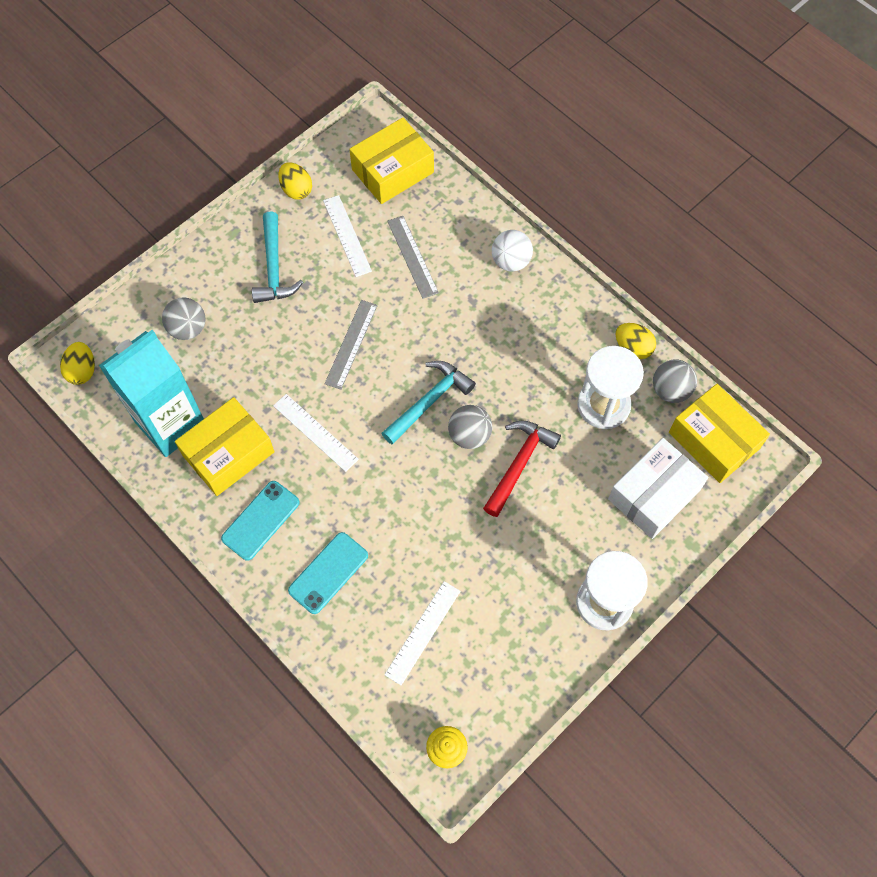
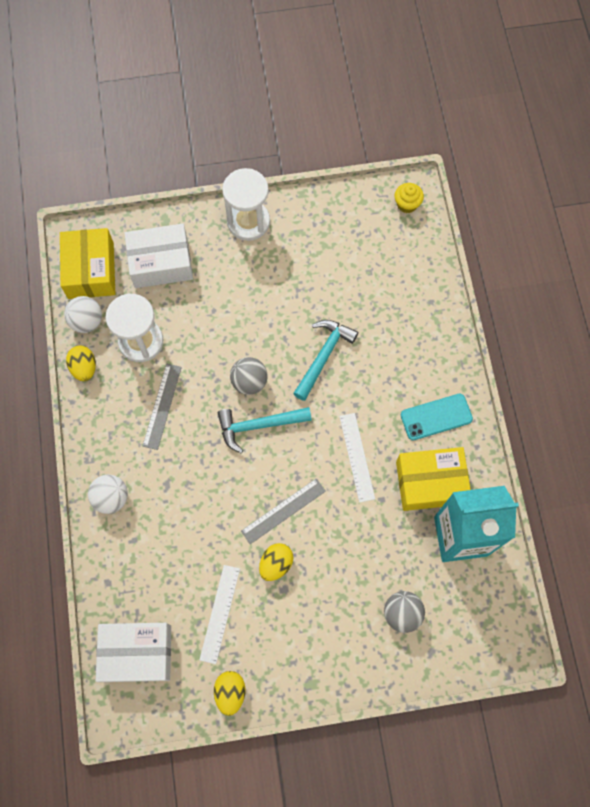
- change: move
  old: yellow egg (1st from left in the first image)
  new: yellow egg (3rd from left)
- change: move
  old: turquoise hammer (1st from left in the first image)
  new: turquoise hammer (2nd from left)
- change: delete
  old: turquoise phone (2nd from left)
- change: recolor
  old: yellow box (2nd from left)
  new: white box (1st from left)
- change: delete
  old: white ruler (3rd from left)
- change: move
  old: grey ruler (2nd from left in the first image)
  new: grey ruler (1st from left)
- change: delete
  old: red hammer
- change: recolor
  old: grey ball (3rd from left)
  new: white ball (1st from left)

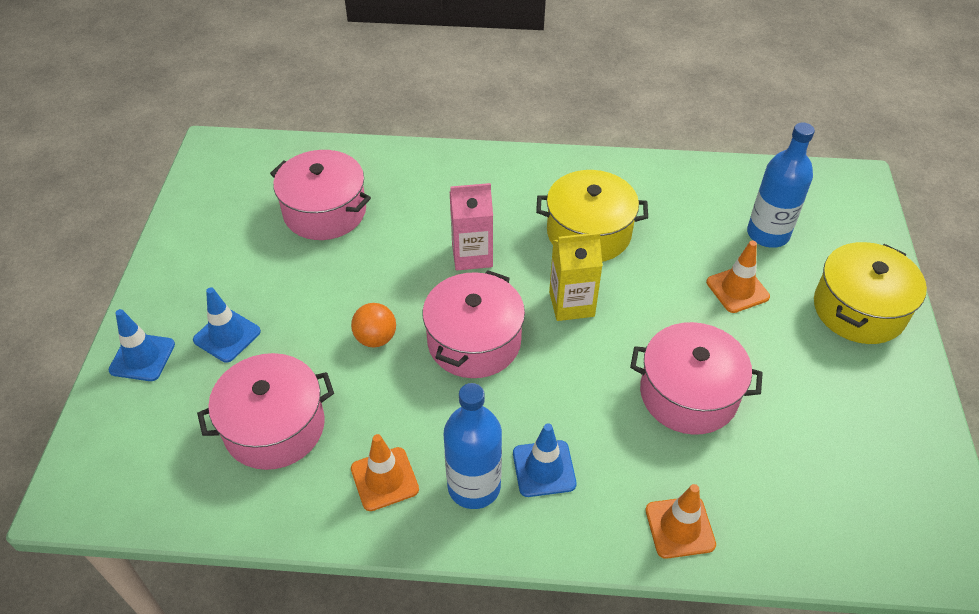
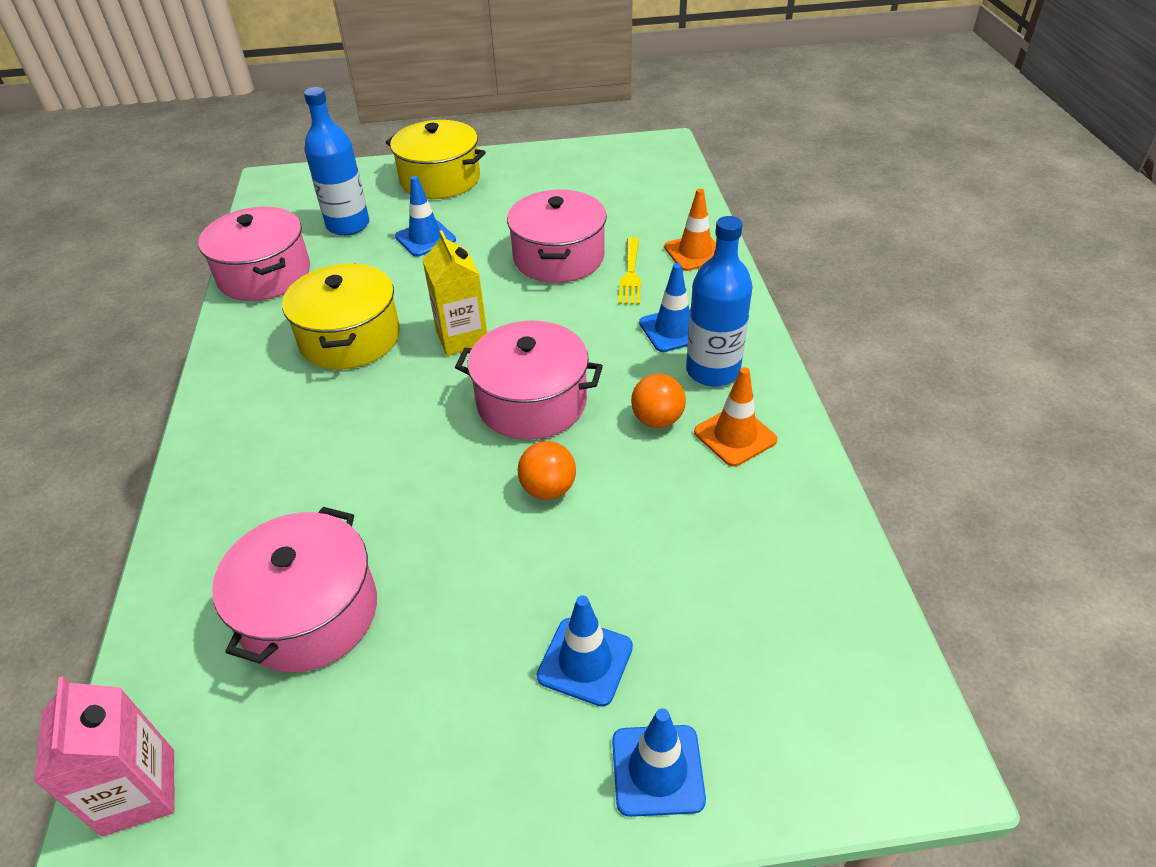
- change: move
  old: pink pot (1st from left)
- change: move
  old: pink carton
- change: recolor
  old: orange traffic cone (3rd from left)
  new: blue traffic cone (1st from left)
- change: insert
  new: yellow fork
- change: insert
  new: orange ball (2nd from left)

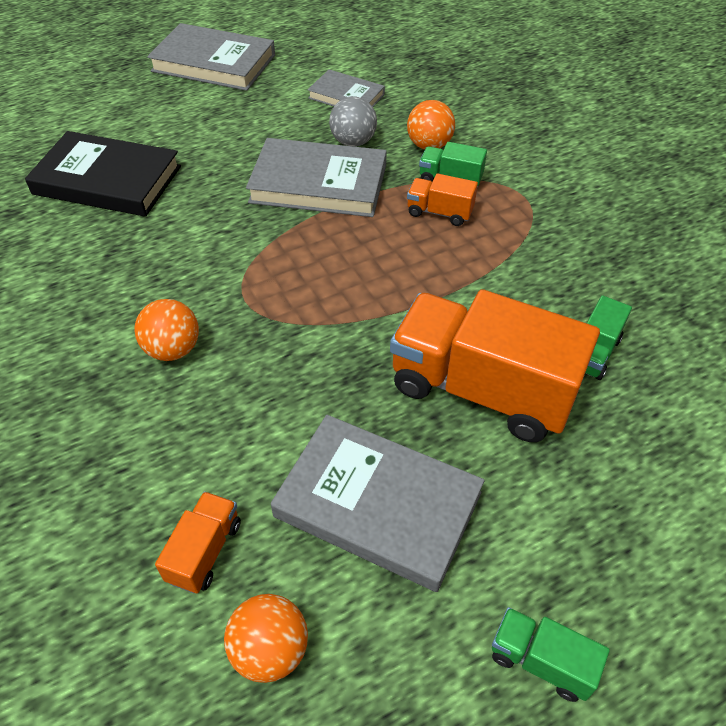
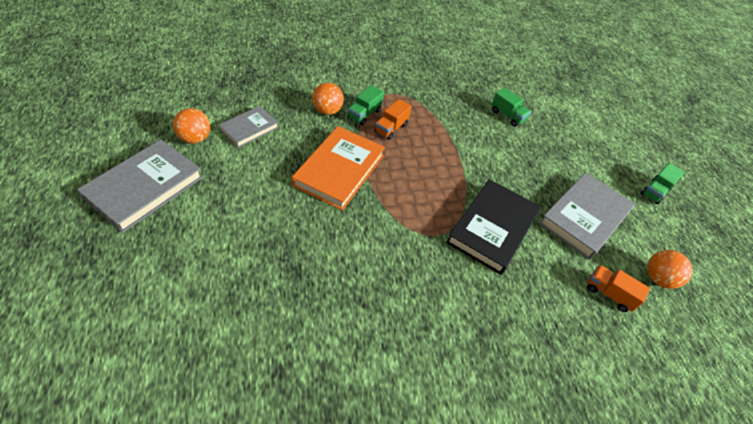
- change: move
  old: black book
- change: move
  old: orange ball (1st from left)
- change: recolor
  old: grey book (2nd from left)
  new: orange book
- change: delete
  old: grey ball
- change: delete
  old: orange truck (3rd from left)

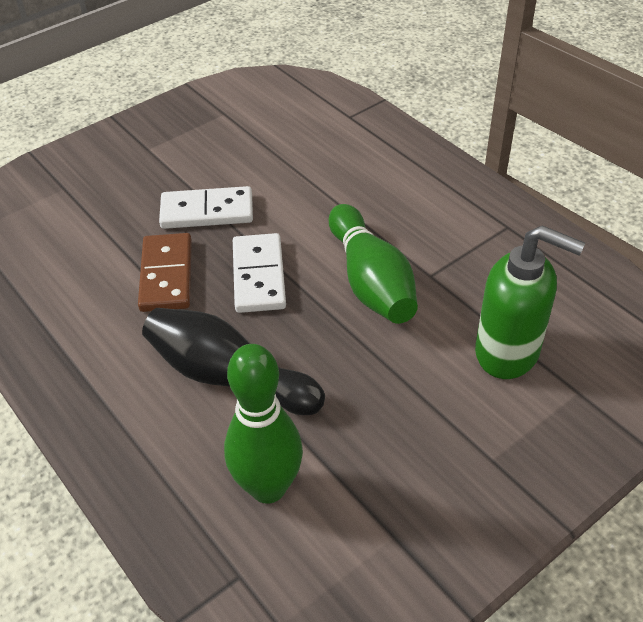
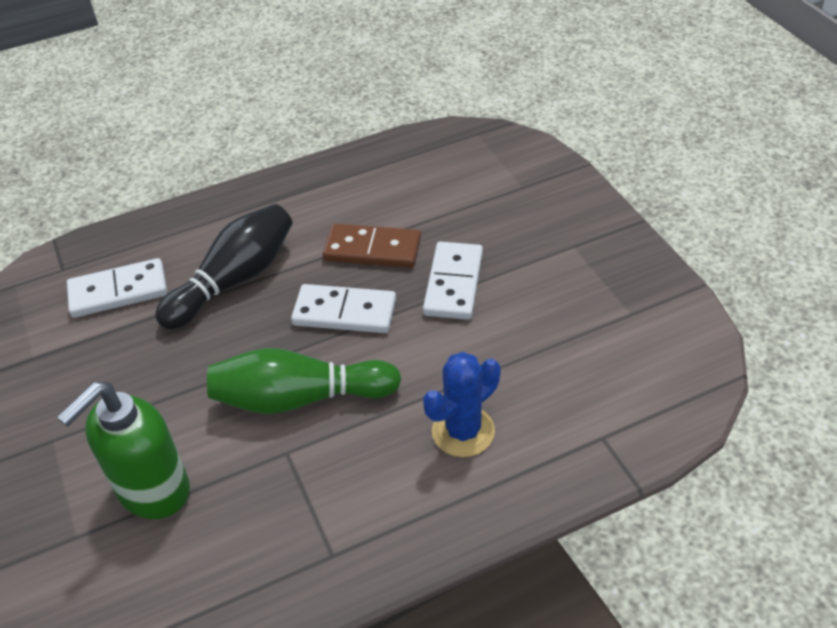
- change: replace
  old: green bowling pin (1st from left)
  new: white domino (1st from left)
- change: insert
  new: blue cactus

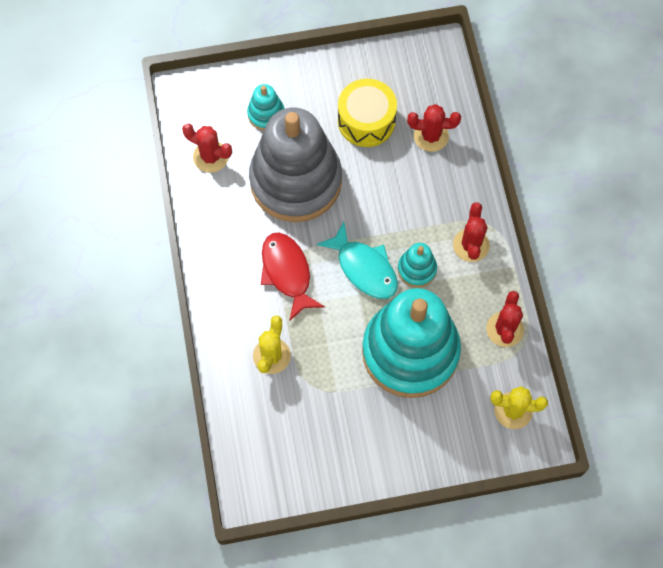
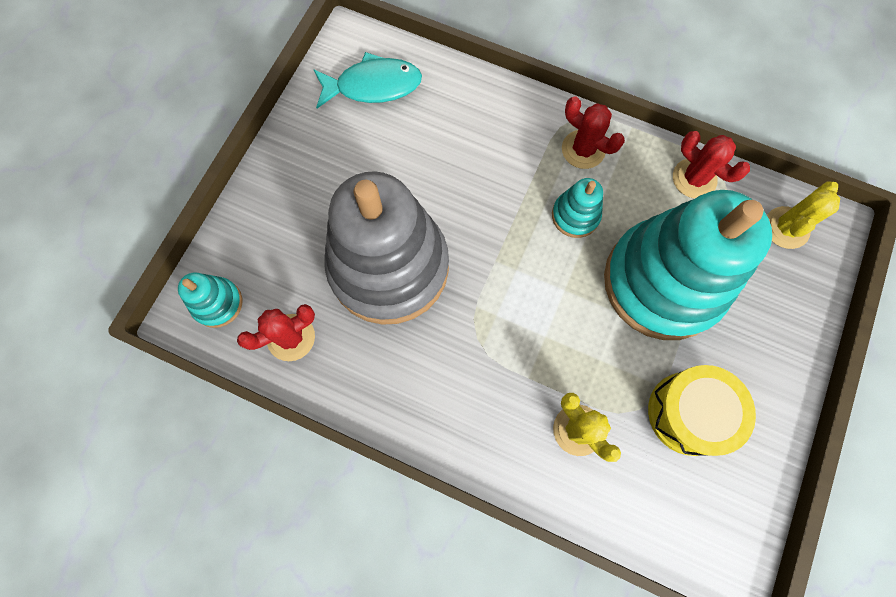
- change: move
  old: turquoise stacking toy (1st from left)
- change: delete
  old: red fish
- change: move
  old: turquoise fish
- change: move
  old: yellow drum
- change: delete
  old: red cactus (2nd from left)

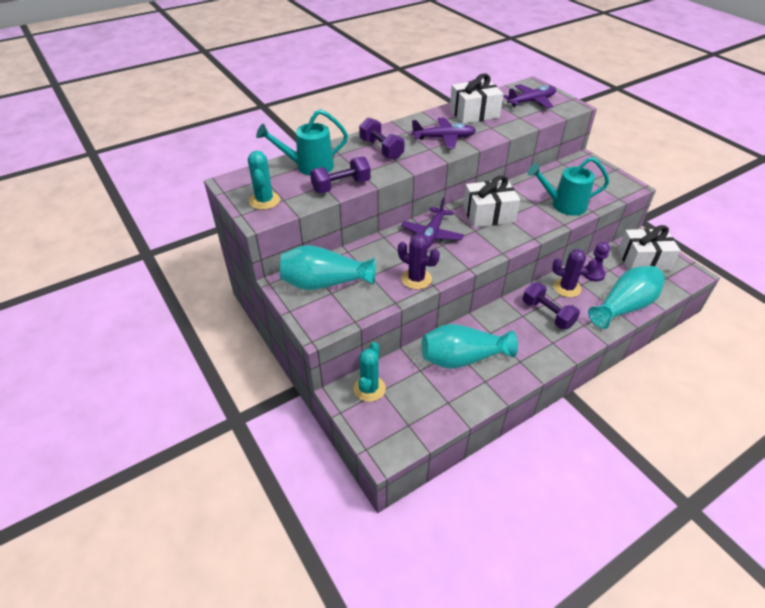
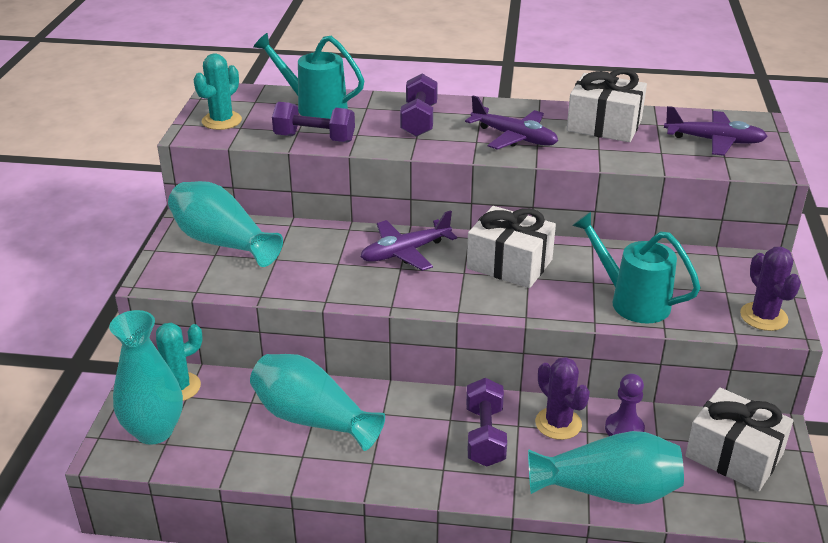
- change: move
  old: purple cactus (1st from left in the first image)
  new: purple cactus (2nd from left)
- change: insert
  new: turquoise vase (1st from left)

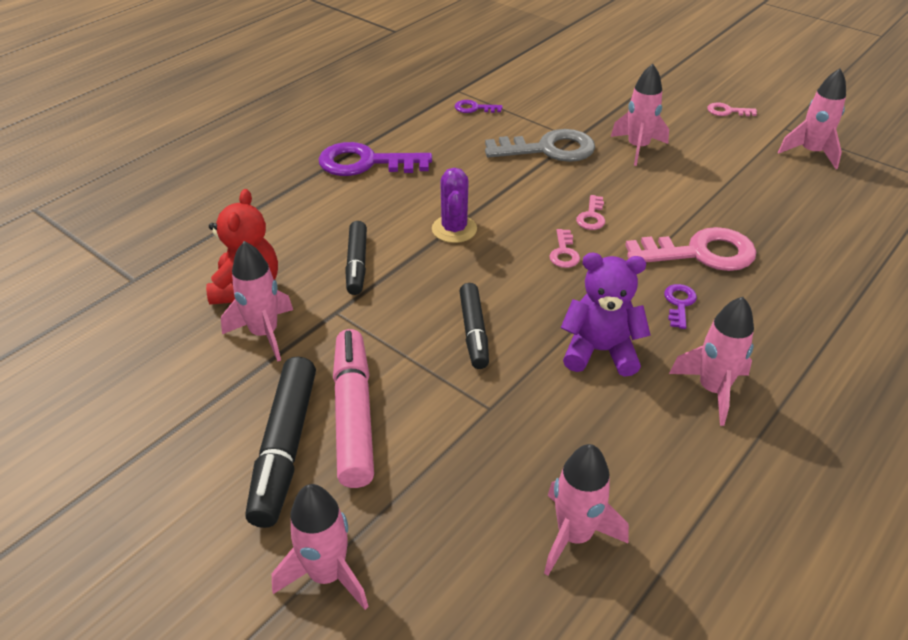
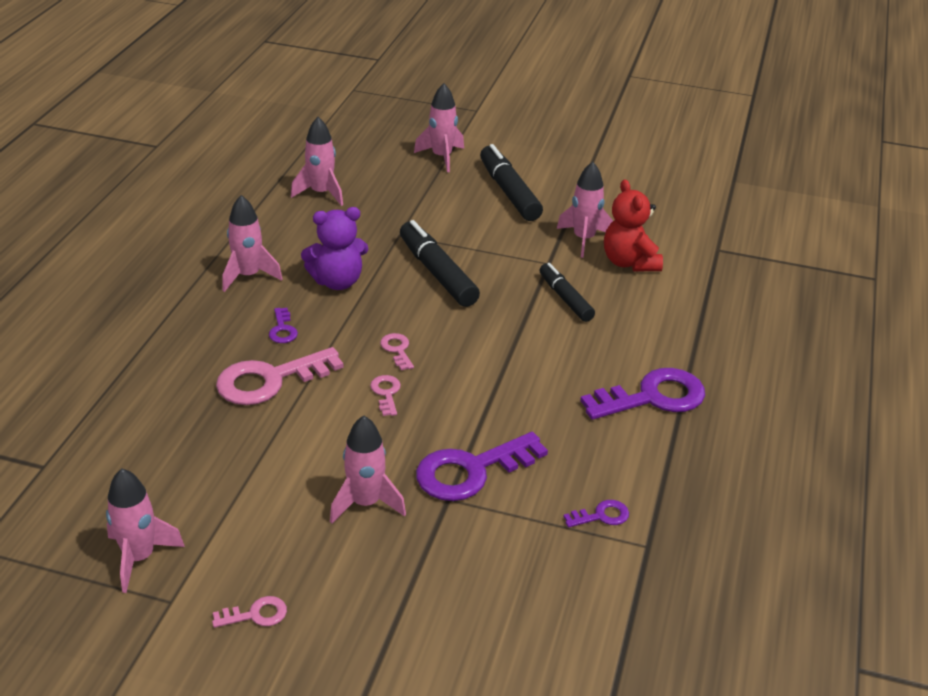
- change: delete
  old: pink marker
- change: delete
  old: purple cactus
- change: resize
  old: black marker (3rd from left in the first image)
  factor: 1.55
- change: recolor
  old: grey key
  new: purple key (2nd from left)

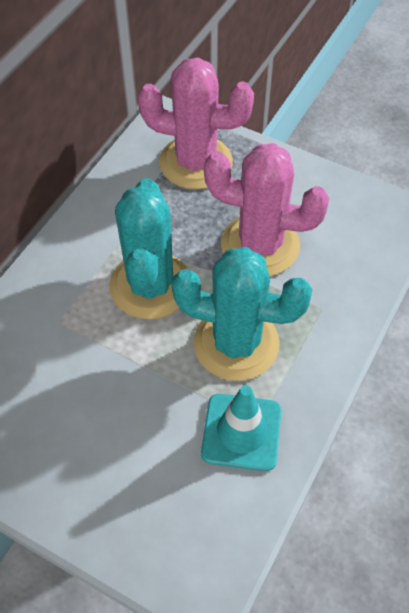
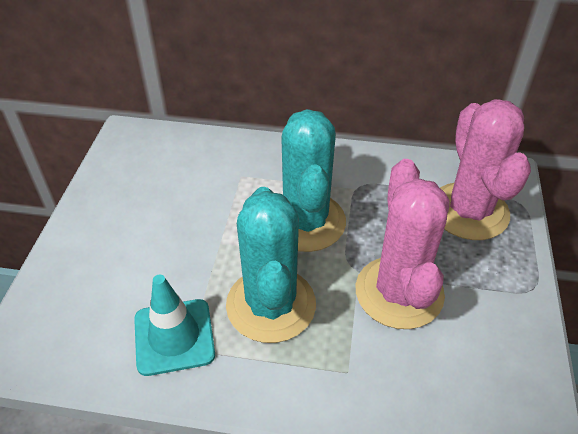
- change: rotate
  old: turquoise cactus (1st from left in the first image)
  degrees: -75

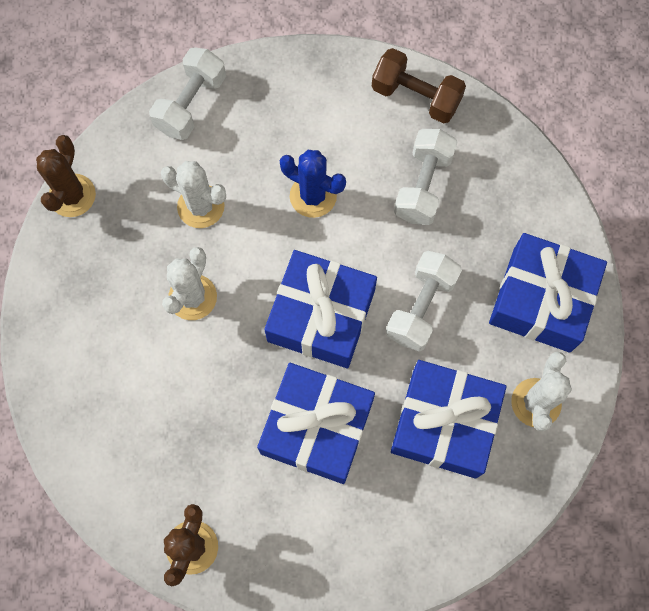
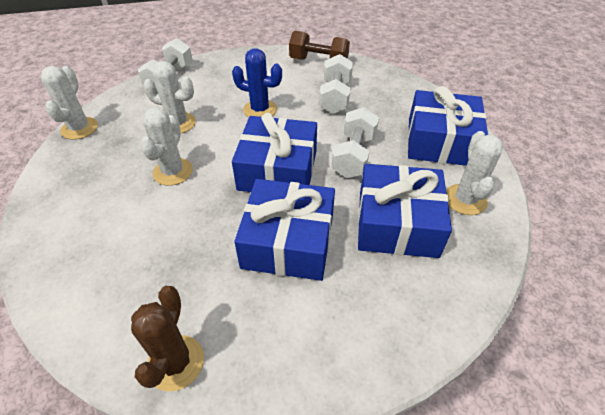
- change: recolor
  old: brown cactus (1st from left)
  new: white cactus (1st from left)

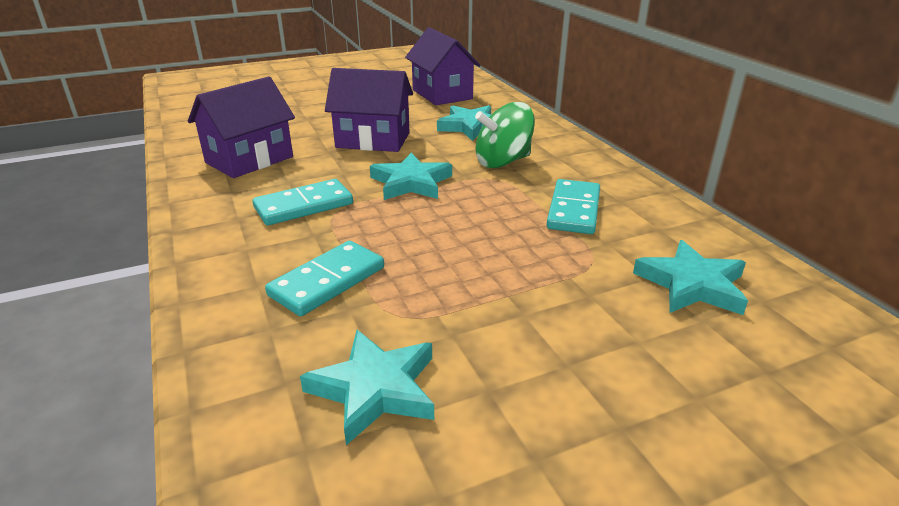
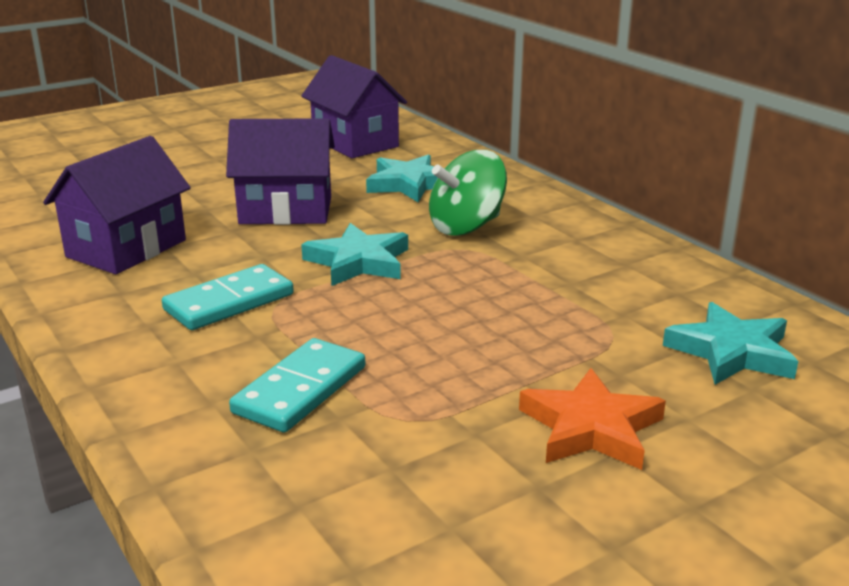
- change: delete
  old: turquoise star (1st from left)
- change: delete
  old: turquoise domino (3rd from left)
- change: insert
  new: orange star

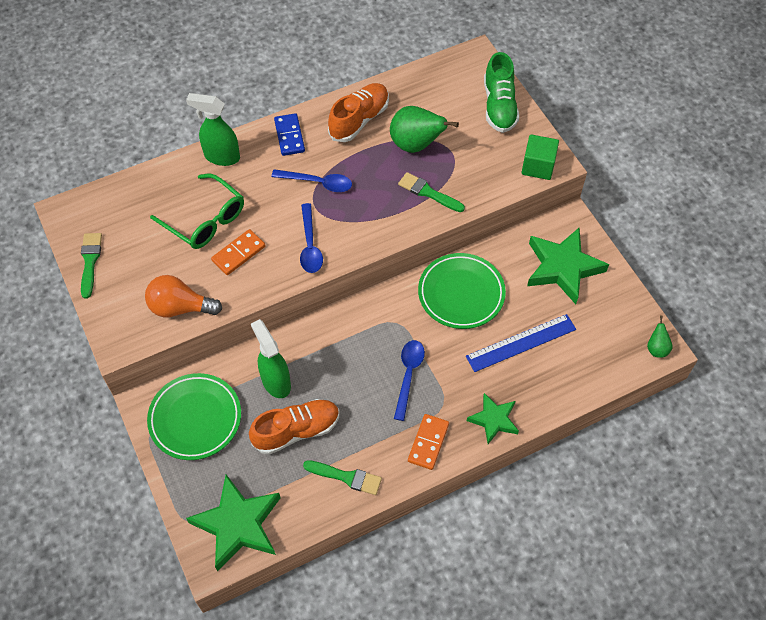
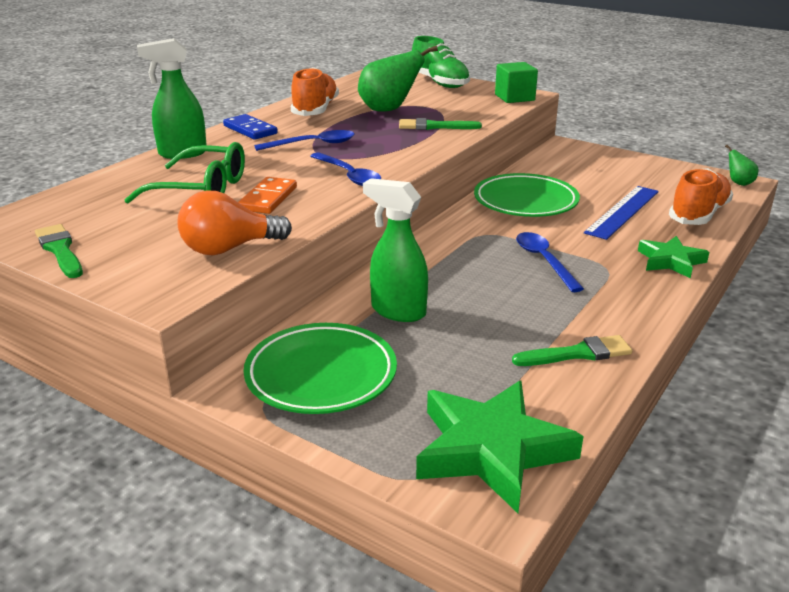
- change: move
  old: orange shoe (1st from left in the first image)
  new: orange shoe (2nd from left)
- change: delete
  old: orange domino (2nd from left)
- change: delete
  old: green star (3rd from left)

